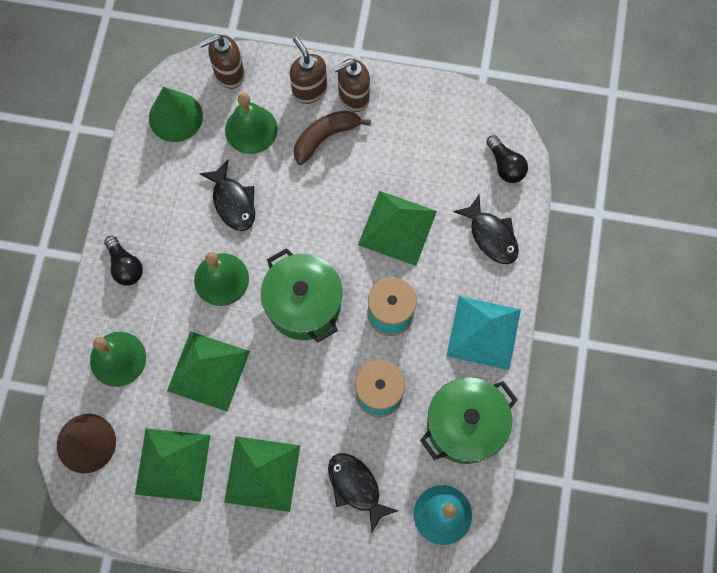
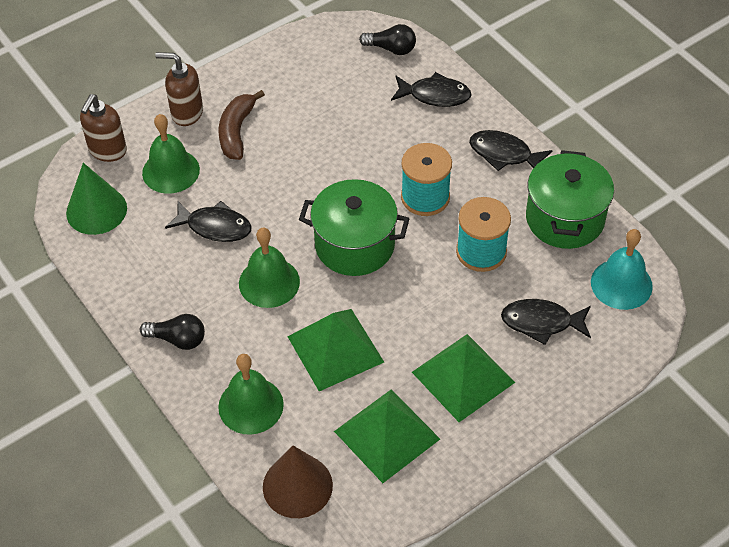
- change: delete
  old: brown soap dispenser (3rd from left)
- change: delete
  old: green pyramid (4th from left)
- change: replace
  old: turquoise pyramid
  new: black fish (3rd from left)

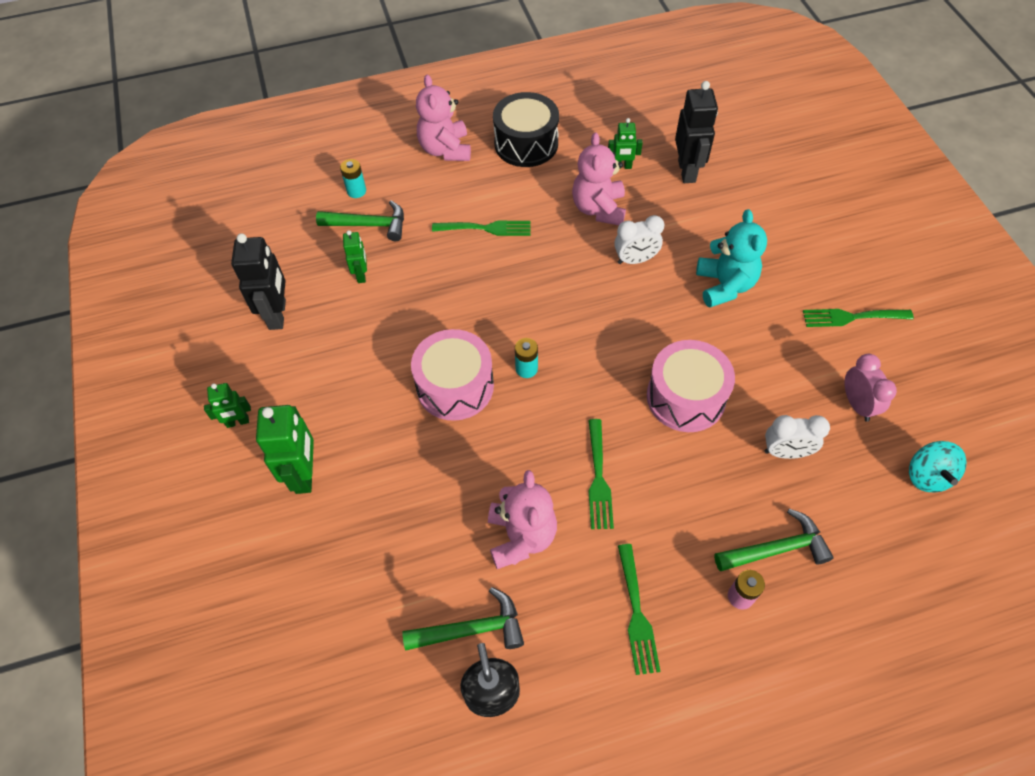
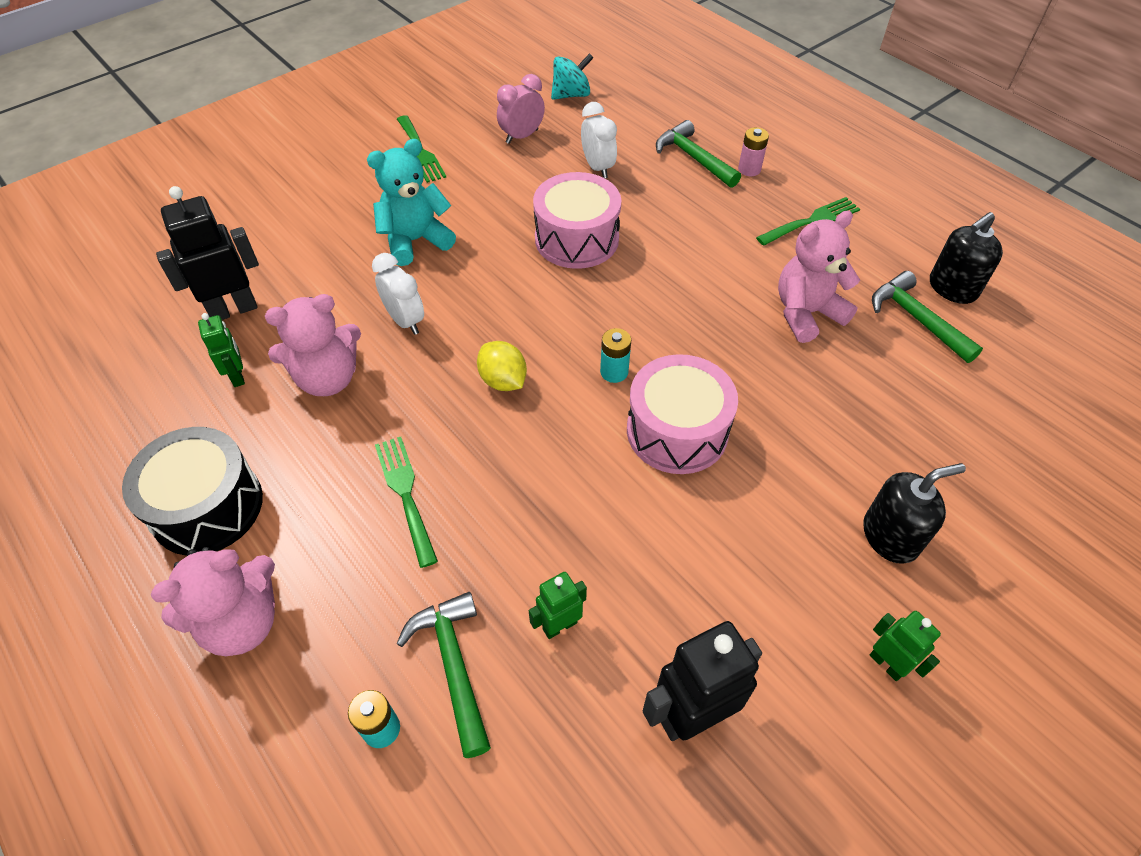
- change: replace
  old: green robot (2nd from left)
  new: black soap dispenser (1st from left)
- change: delete
  old: green fork (2nd from left)
- change: insert
  new: yellow lemon

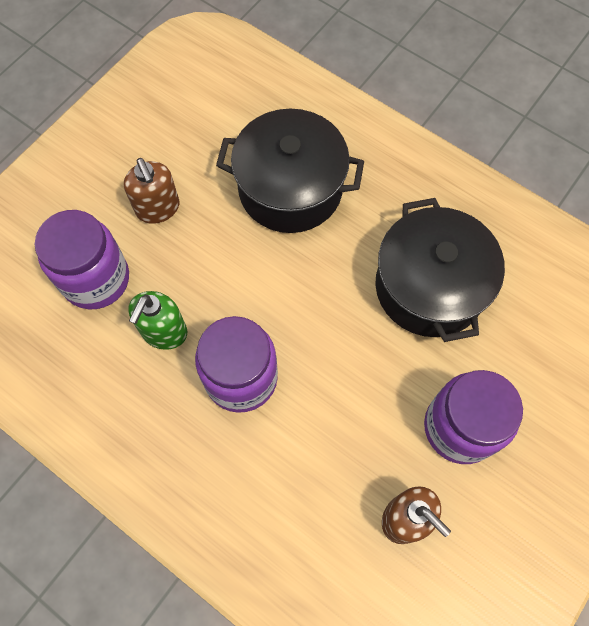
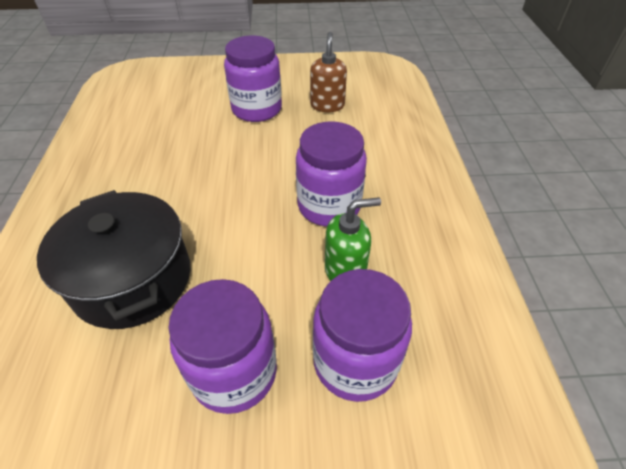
- change: replace
  old: brown soap dispenser (1st from left)
  new: purple jar (1st from left)
- change: delete
  old: black pot (2nd from left)

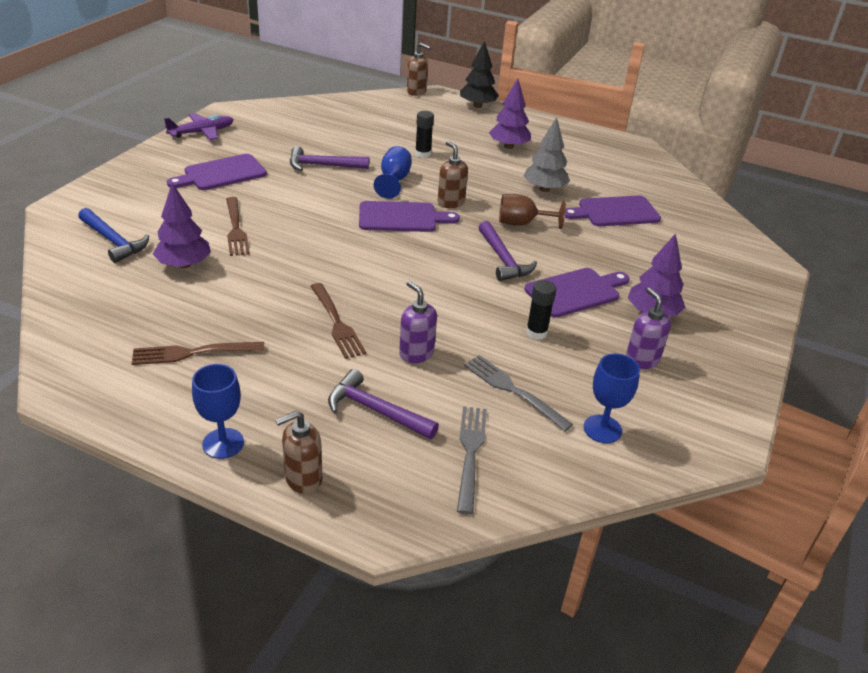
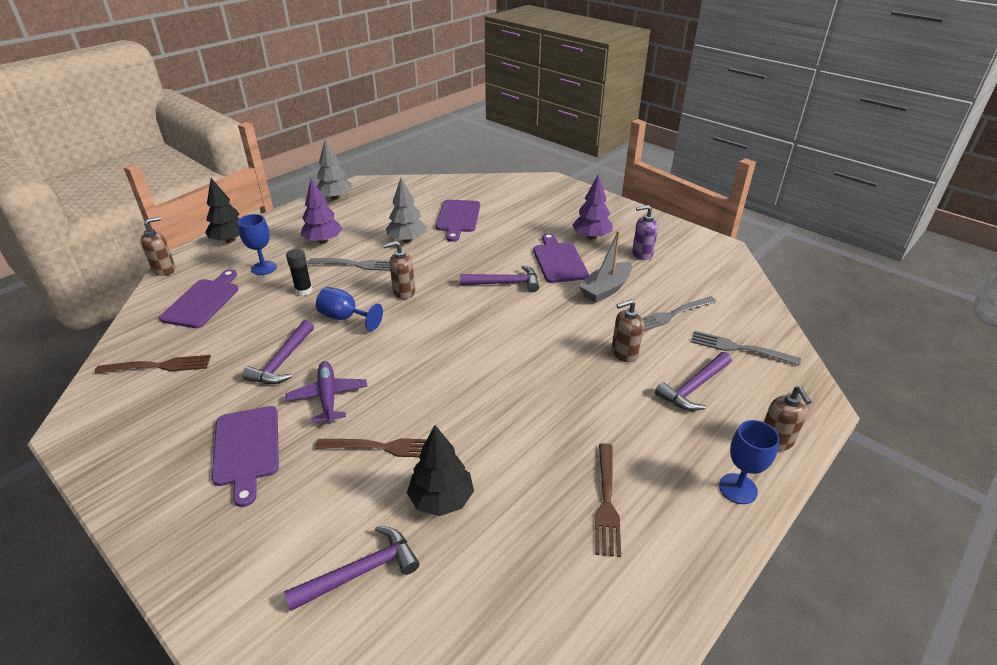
- change: recolor
  old: blue hammer
  new: purple hammer (2nd from left)
- change: recolor
  old: purple tree (1st from left)
  new: black tree (2nd from left)
- change: move
  old: purple plane
- change: move
  old: brown fork (3rd from left in the first image)
  new: brown fork (1st from left)
- change: move
  old: purple cutting board (2nd from left in the first image)
  new: purple cutting board (1st from left)
- change: recolor
  old: purple soap dispenser (1st from left)
  new: brown soap dispenser (3rd from left)
- change: delete
  old: brown goblet
- change: replace
  old: black glue stick (2nd from left)
  new: grey boat
- change: move
  old: blue goblet (3rd from left in the first image)
  new: blue goblet (1st from left)
- change: insert
  new: grey fork (1st from left)
- change: insert
  new: grey tree (1st from left)

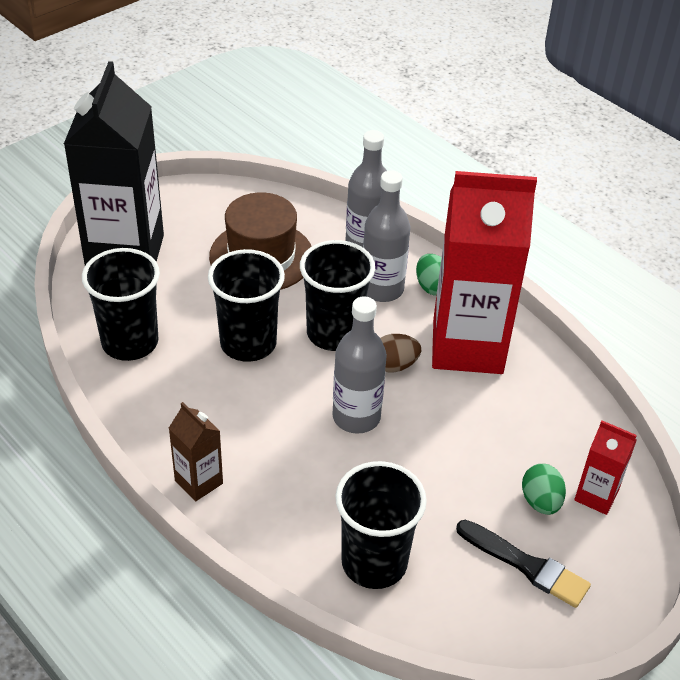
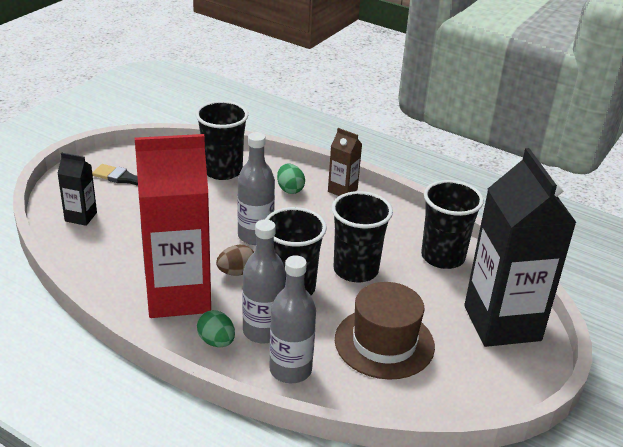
- change: move
  old: green egg (2nd from left)
- change: recolor
  old: red carton (2nd from left)
  new: black carton (1st from left)

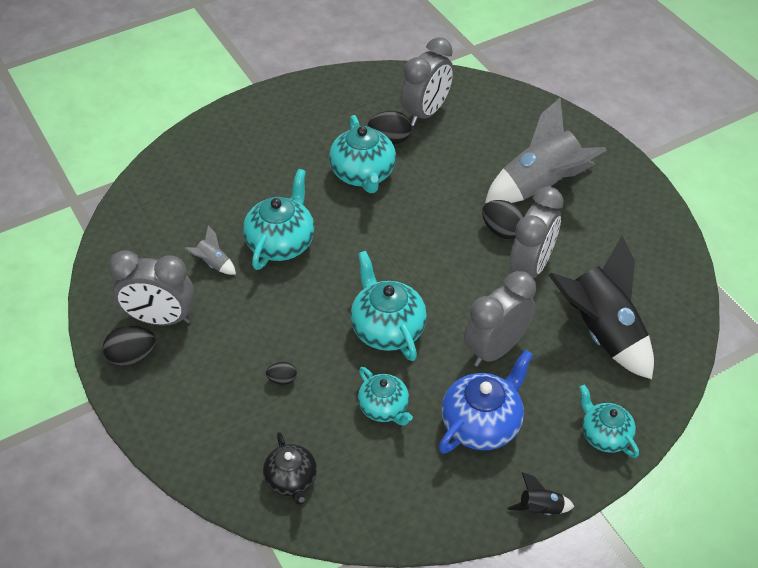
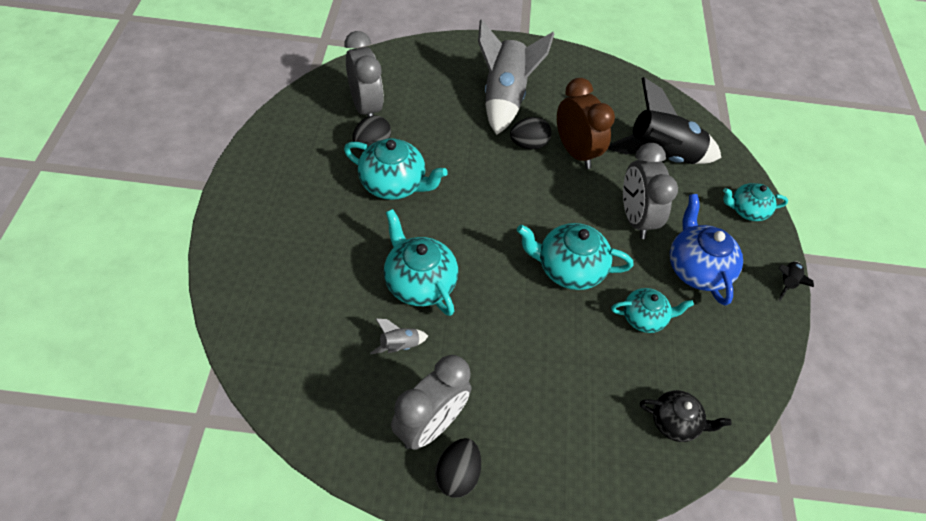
- change: delete
  old: black egg (2nd from left)
- change: recolor
  old: grey clock (4th from left)
  new: brown clock

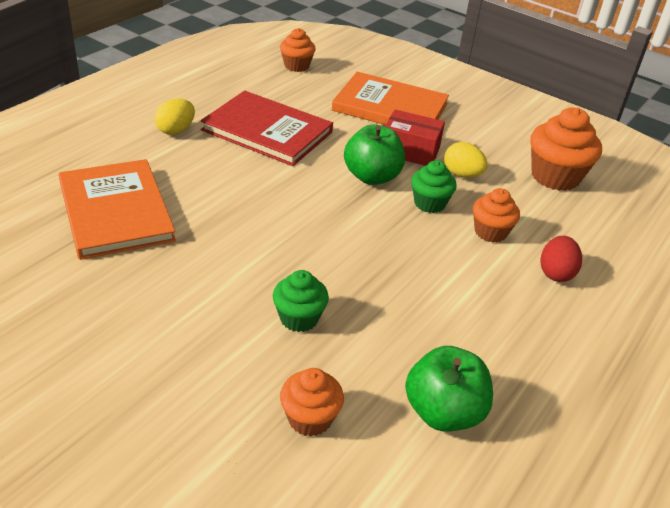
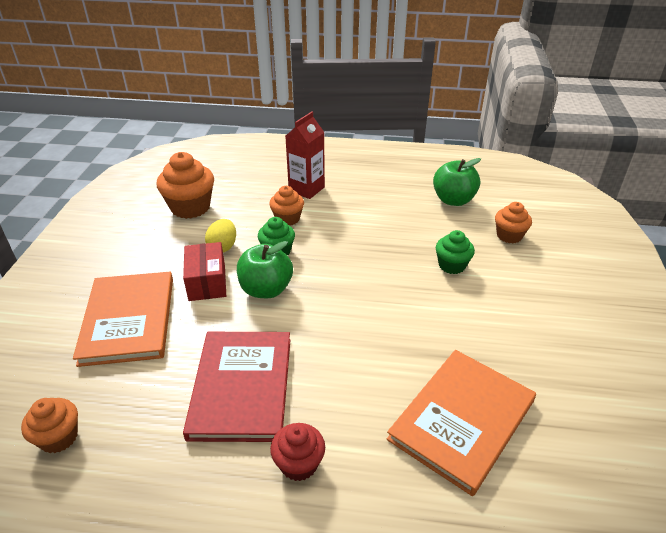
- change: replace
  old: yellow egg (1st from left)
  new: red cupcake
- change: replace
  old: red egg
  new: red carton

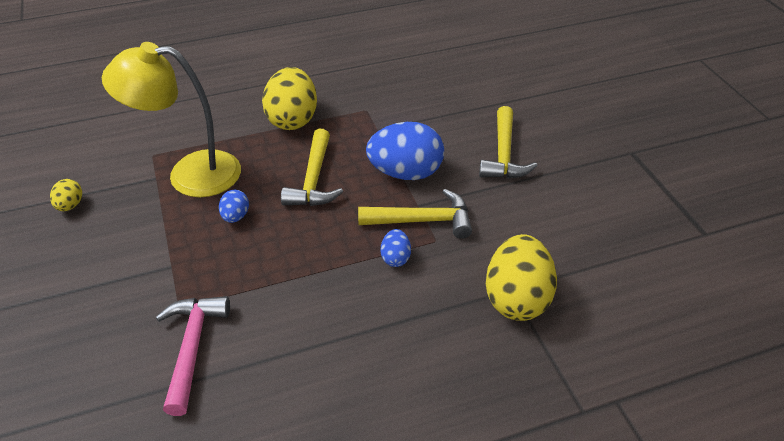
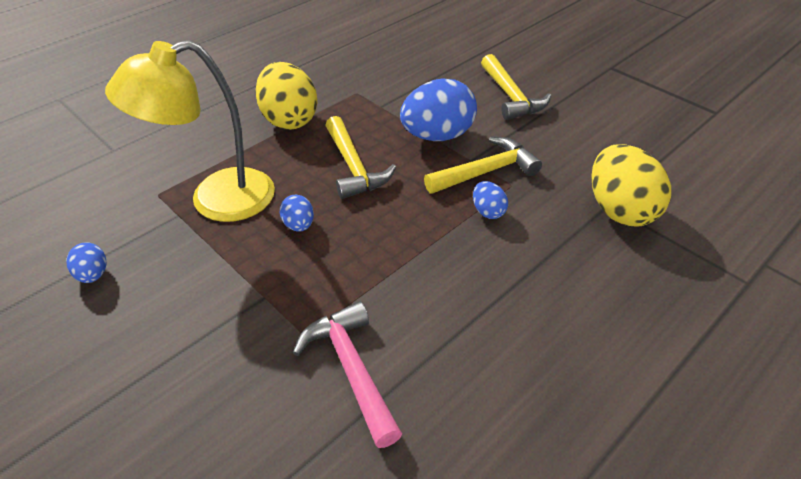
- change: recolor
  old: yellow egg (1st from left)
  new: blue egg (1st from left)

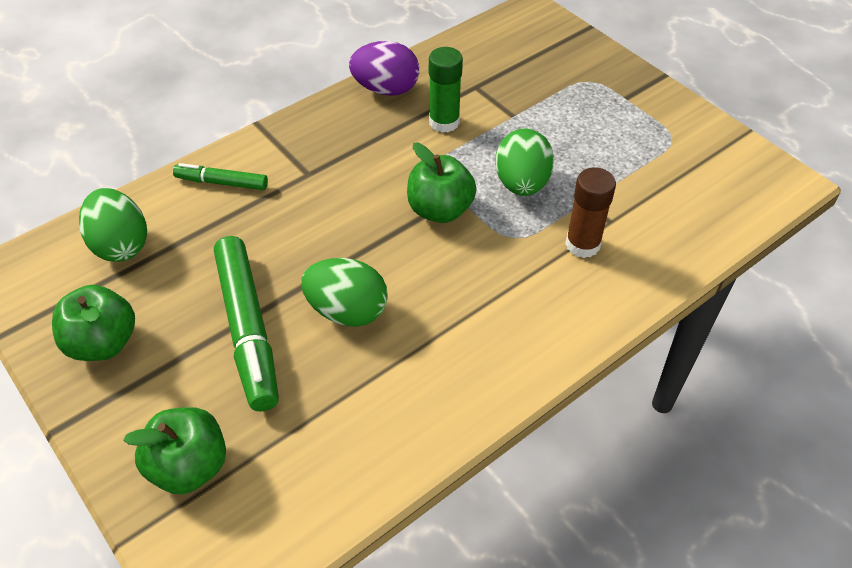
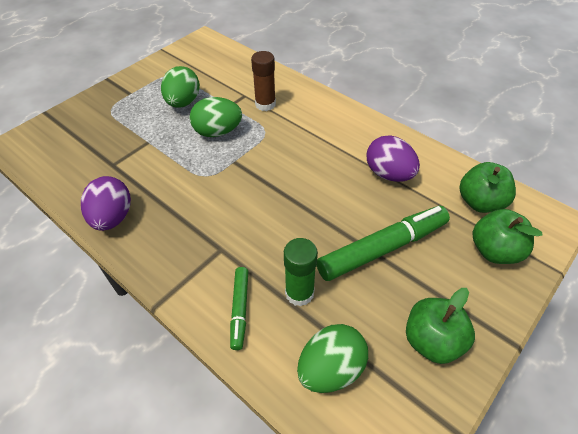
- change: move
  old: green egg (2nd from left in the first image)
  new: green egg (1st from left)
- change: move
  old: green apple (3rd from left in the first image)
  new: green apple (2nd from left)
- change: move
  old: green glue stick
- change: insert
  new: purple egg (2nd from left)

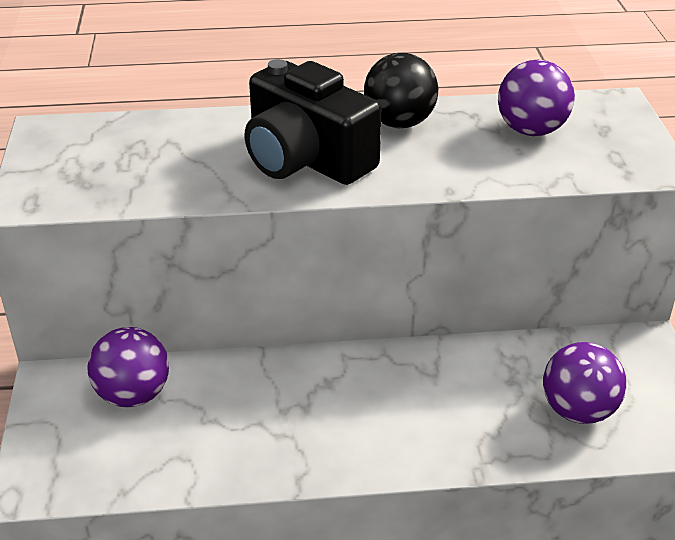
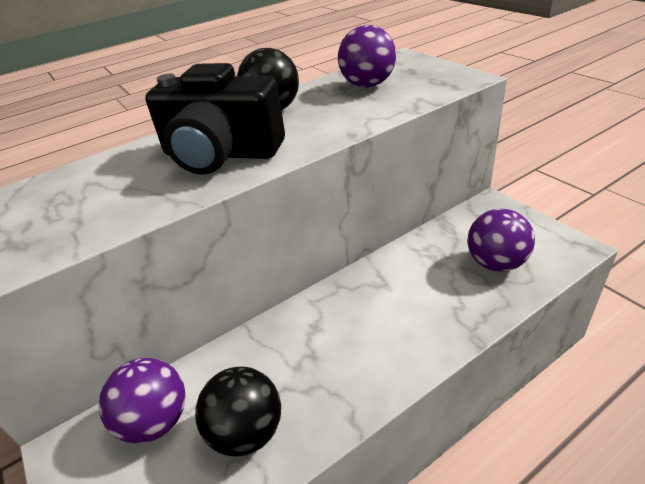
- change: insert
  new: black ball (1st from left)

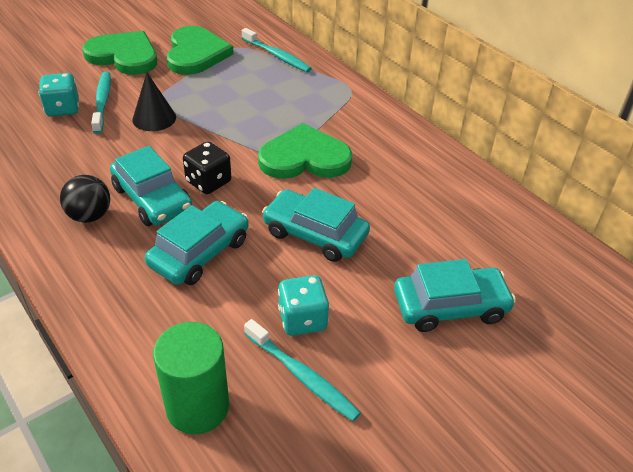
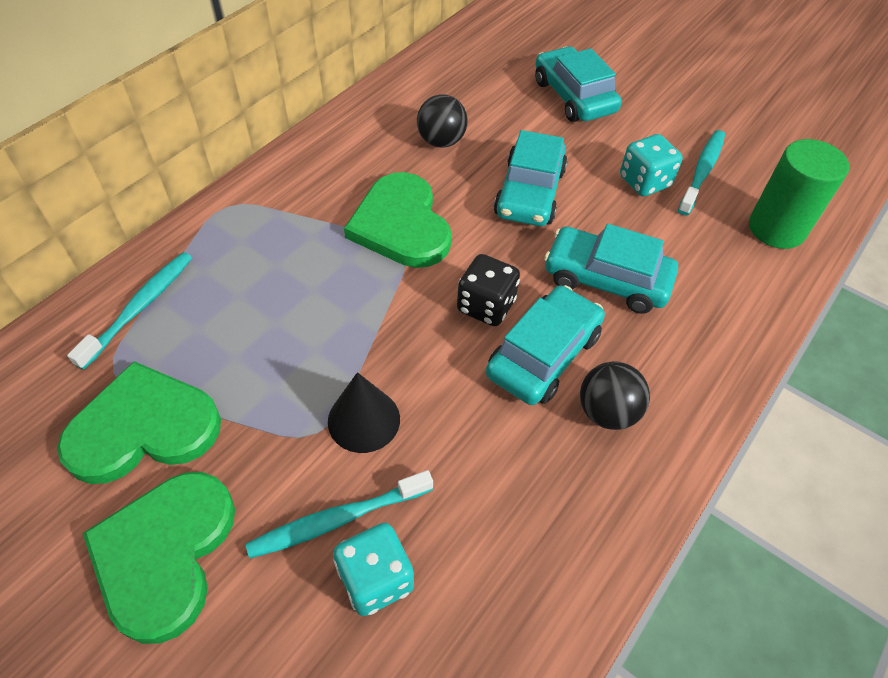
- change: insert
  new: black ball (1st from left)

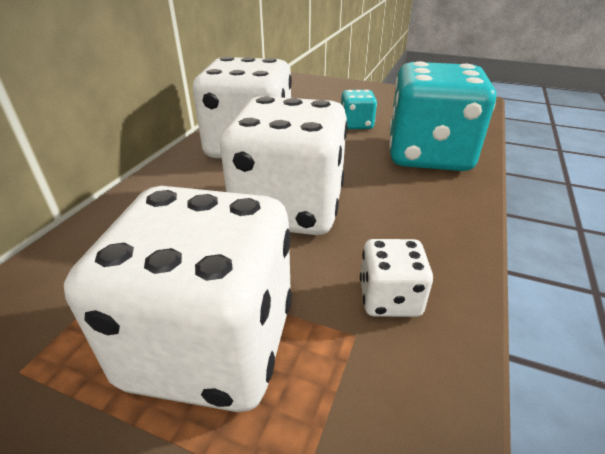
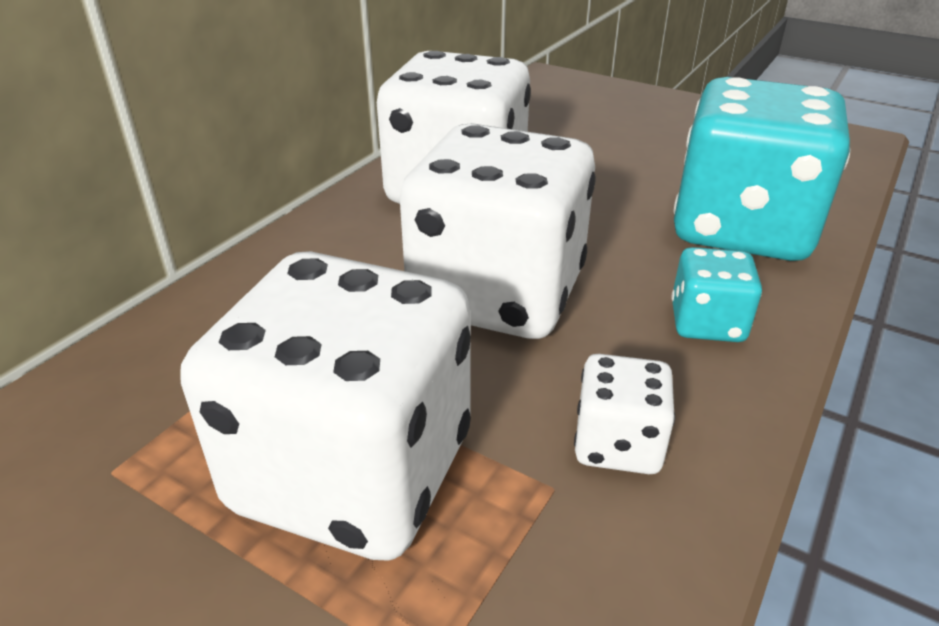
- change: move
  old: turquoise dice (1st from left)

